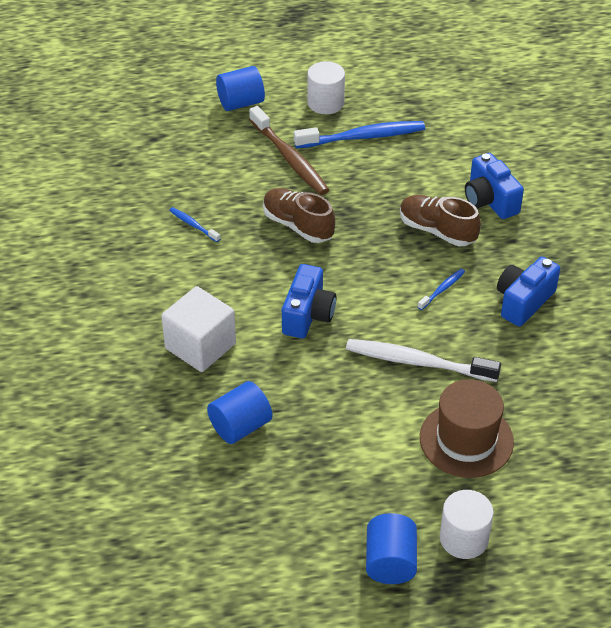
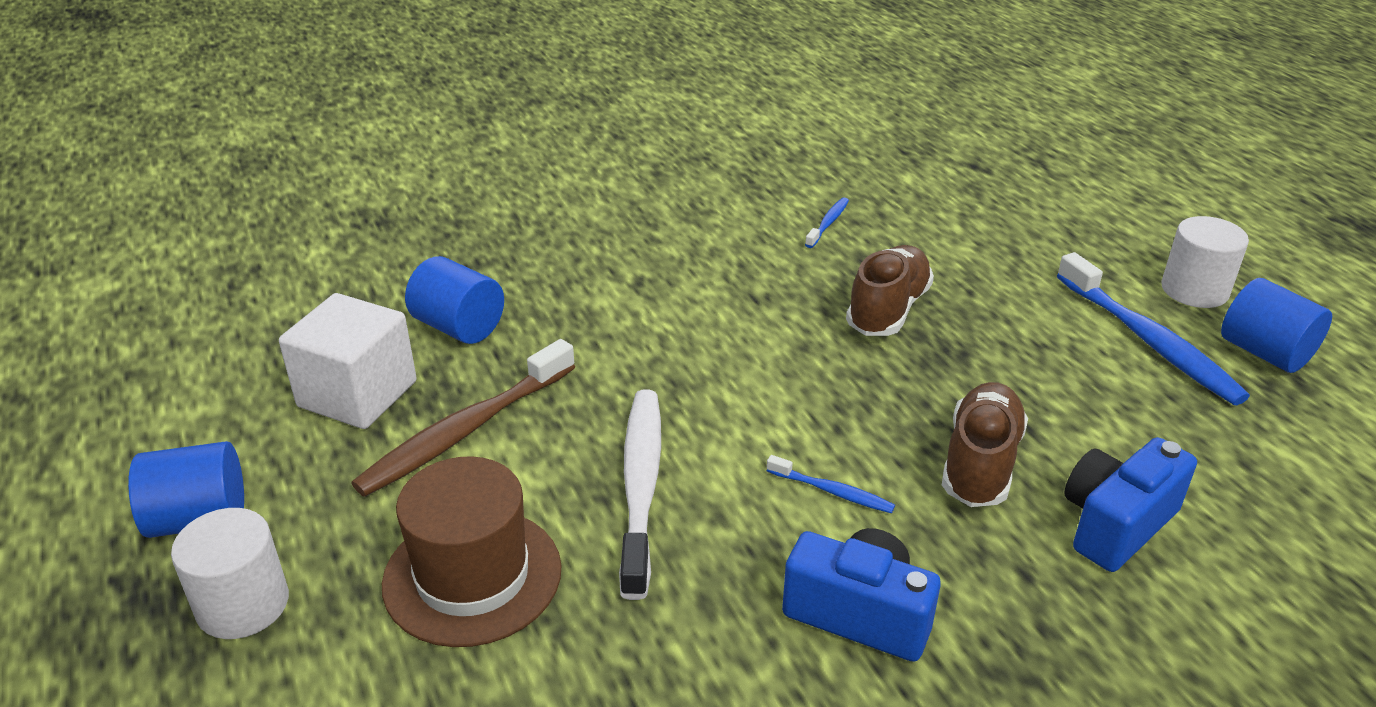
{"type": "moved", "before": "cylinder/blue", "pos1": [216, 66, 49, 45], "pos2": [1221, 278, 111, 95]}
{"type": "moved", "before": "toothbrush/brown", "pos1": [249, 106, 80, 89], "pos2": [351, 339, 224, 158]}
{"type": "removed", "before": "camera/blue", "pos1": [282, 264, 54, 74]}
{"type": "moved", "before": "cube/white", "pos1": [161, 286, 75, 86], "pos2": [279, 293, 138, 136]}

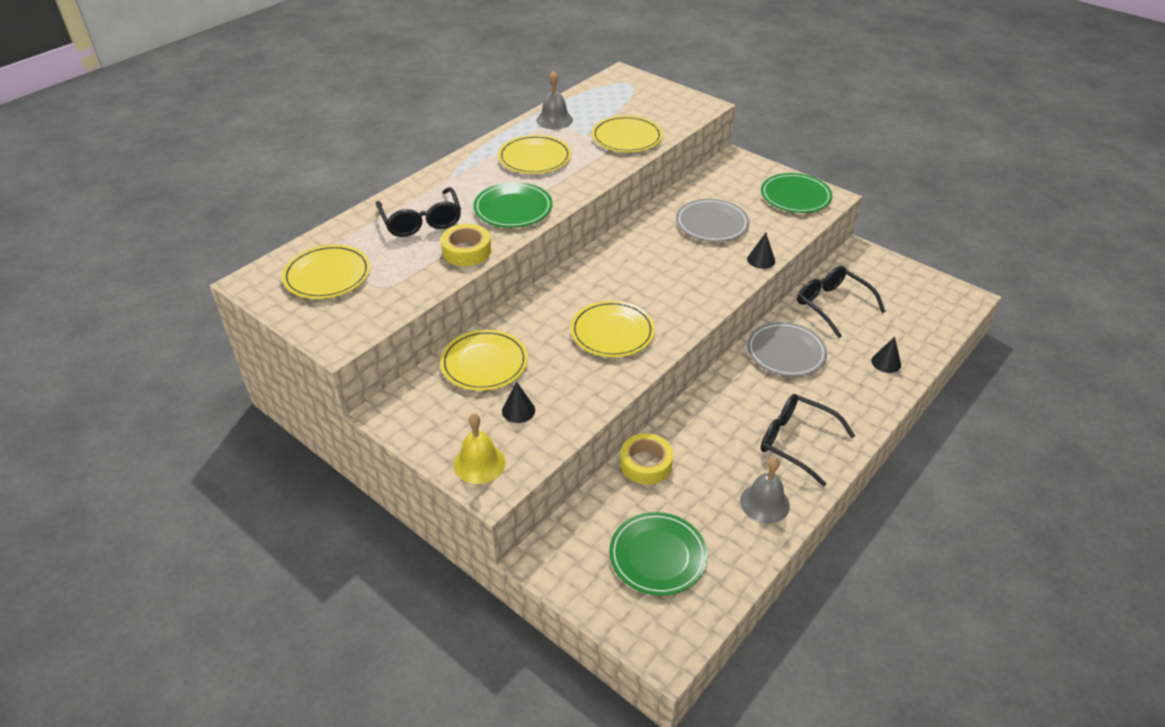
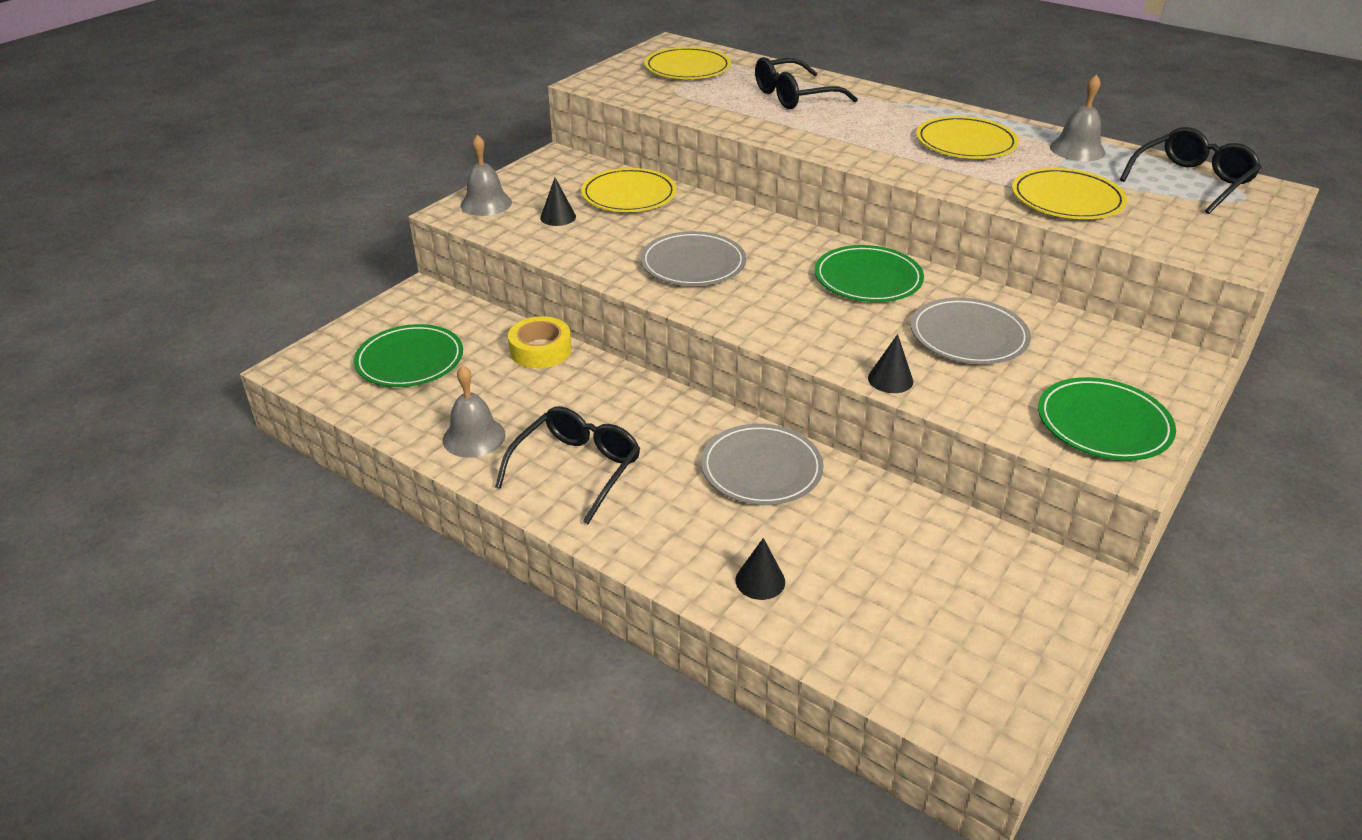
{"type": "moved", "before": "plate/green", "pos1": [473, 182, 80, 46], "pos2": [815, 245, 109, 57]}
{"type": "removed", "before": "tape/yellow", "pos1": [441, 224, 50, 42]}
{"type": "moved", "before": "glasses/black", "pos1": [797, 266, 89, 72], "pos2": [1120, 127, 142, 87]}
{"type": "recoloured", "before": "plate/yellow", "after": "plate/grey", "pos1": [570, 301, 85, 56], "pos2": [640, 231, 106, 55]}
{"type": "recoloured", "before": "bell/yellow", "after": "bell/grey", "pos1": [454, 413, 52, 71], "pos2": [460, 135, 52, 81]}

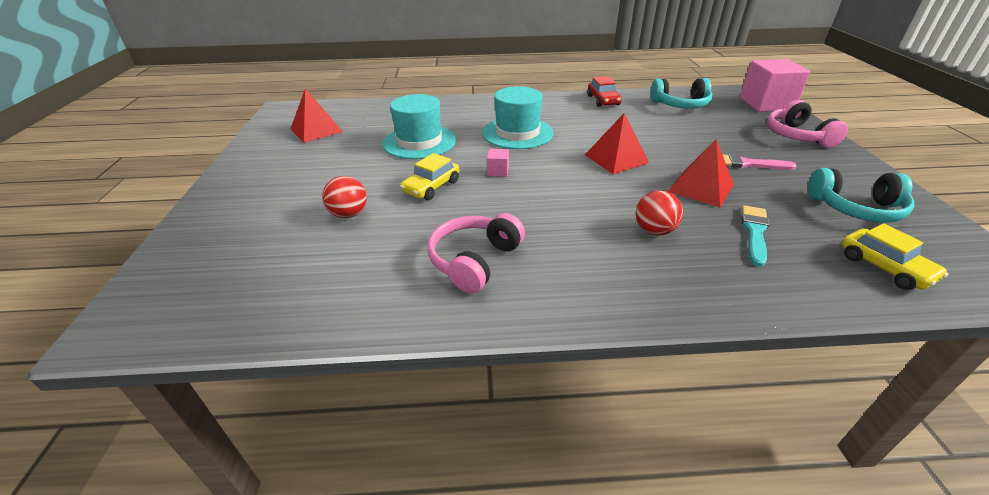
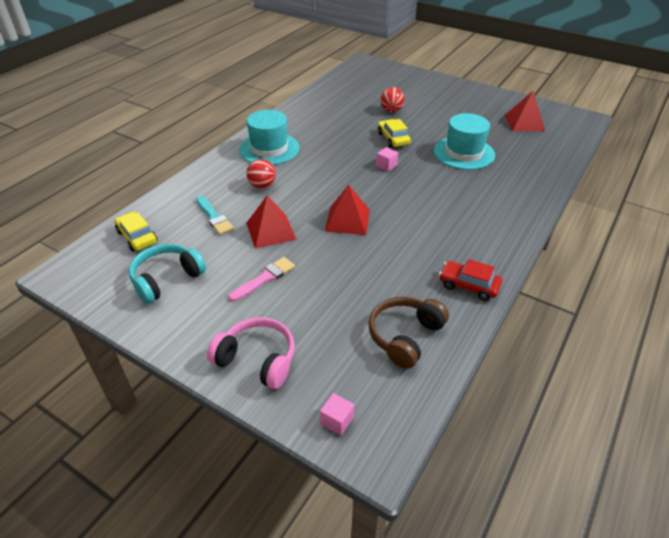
{"type": "resized", "before": "cube/pink", "pos1": [740, 59, 70, 53], "pos2": [320, 393, 34, 43], "scale": 0.42}
{"type": "recoloured", "before": "headphones/turquoise", "after": "headphones/brown", "pos1": [651, 78, 61, 31], "pos2": [369, 297, 80, 72]}
{"type": "moved", "before": "hat/turquoise", "pos1": [482, 86, 72, 63], "pos2": [239, 110, 61, 55]}
{"type": "removed", "before": "headphones/pink", "pos1": [428, 213, 97, 80]}
{"type": "turned", "before": "car/yellow", "pos1": [841, 223, 108, 67], "pos2": [114, 212, 43, 39], "turn": 45}

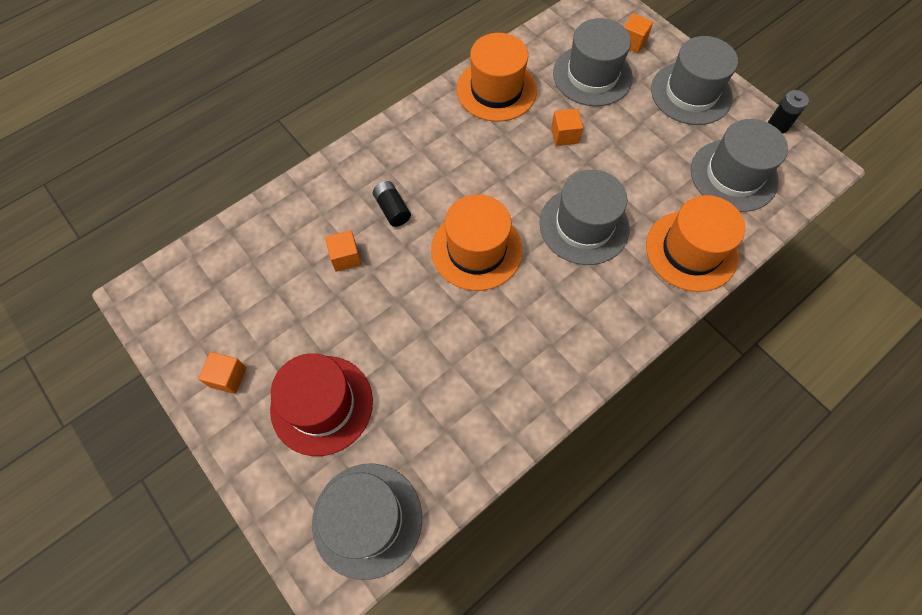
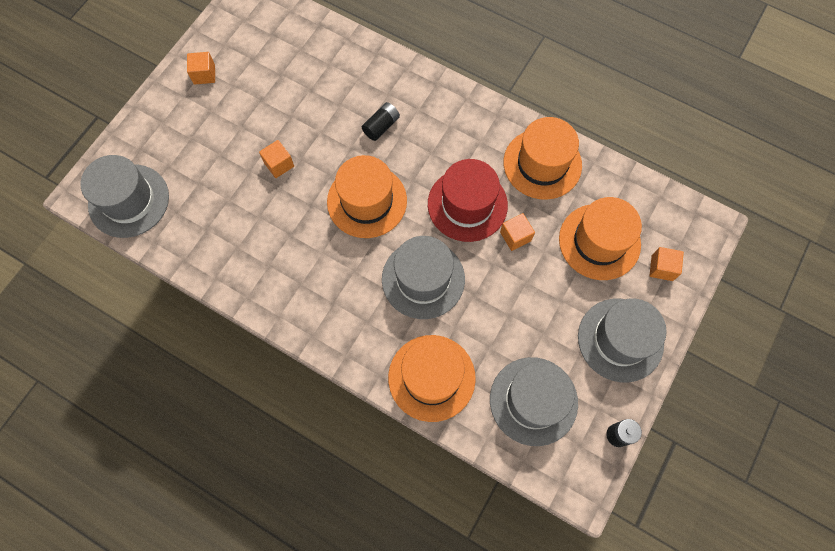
{"type": "recoloured", "before": "hat/grey", "after": "hat/orange", "pos1": [553, 18, 80, 88], "pos2": [559, 197, 83, 83]}
{"type": "moved", "before": "cube/orange", "pos1": [325, 230, 36, 42], "pos2": [259, 140, 35, 38]}
{"type": "moved", "before": "hat/red", "pos1": [270, 353, 103, 103], "pos2": [428, 159, 80, 83]}

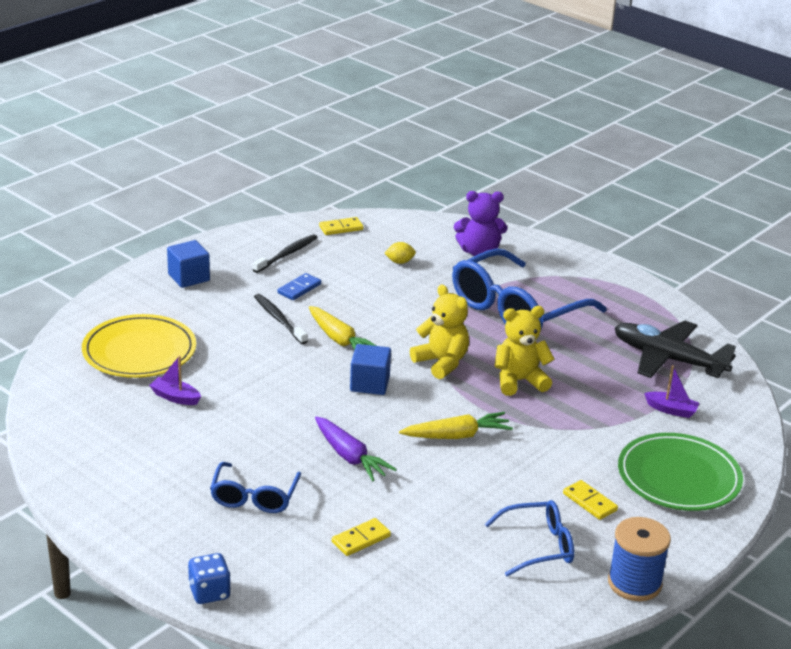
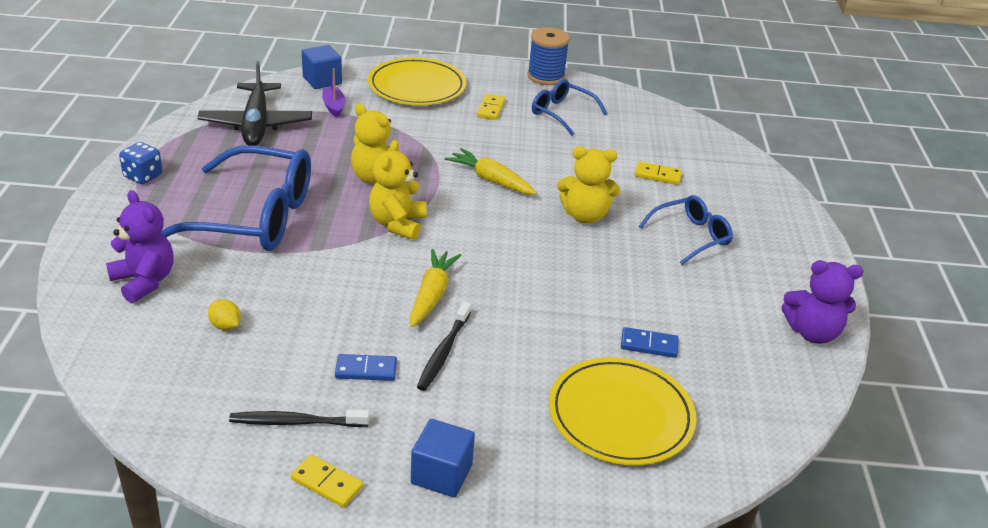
{"type": "moved", "before": "domino/yellow", "pos1": [319, 217, 45, 18], "pos2": [291, 454, 72, 53]}
{"type": "moved", "before": "cube/blue", "pos1": [350, 344, 41, 51], "pos2": [302, 45, 40, 44]}
{"type": "replaced", "before": "boat/purple", "after": "domino/blue", "pos1": [149, 355, 52, 50], "pos2": [621, 327, 58, 31]}
{"type": "replaced", "before": "carrot/purple", "after": "teddy bear/yellow", "pos1": [315, 416, 82, 65], "pos2": [557, 146, 63, 77]}
{"type": "recoloured", "before": "plate/green", "after": "plate/yellow", "pos1": [618, 433, 125, 78], "pos2": [368, 57, 98, 48]}
{"type": "moved", "before": "dice/blue", "pos1": [188, 553, 43, 51], "pos2": [119, 142, 44, 42]}
{"type": "added", "after": "teddy bear/purple", "pos2": [782, 260, 82, 84]}

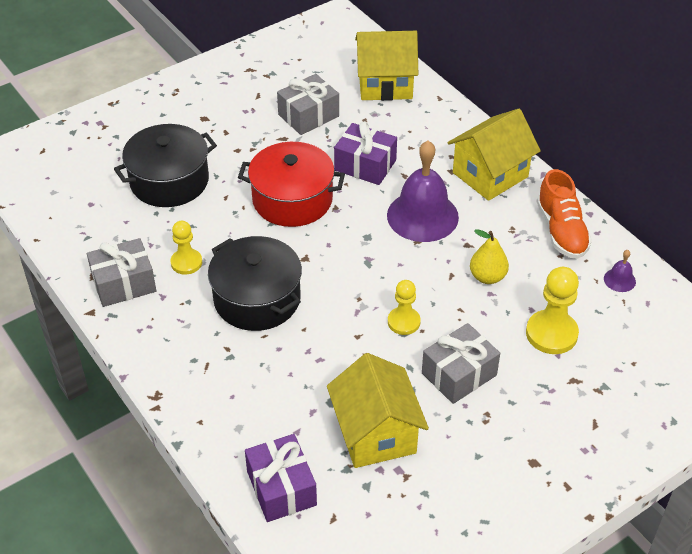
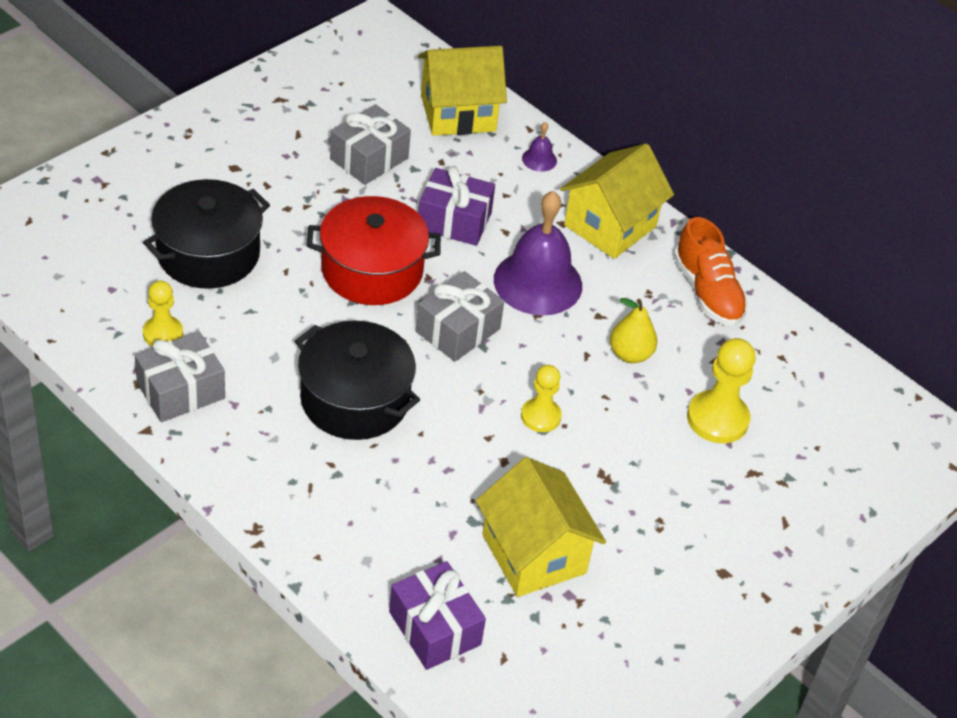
{"type": "moved", "before": "pawn/yellow", "pos1": [171, 221, 31, 54], "pos2": [143, 281, 40, 66]}
{"type": "moved", "before": "bell/purple", "pos1": [604, 250, 32, 42], "pos2": [522, 122, 35, 50]}
{"type": "moved", "before": "gift/grey", "pos1": [422, 323, 78, 81], "pos2": [416, 271, 88, 91]}

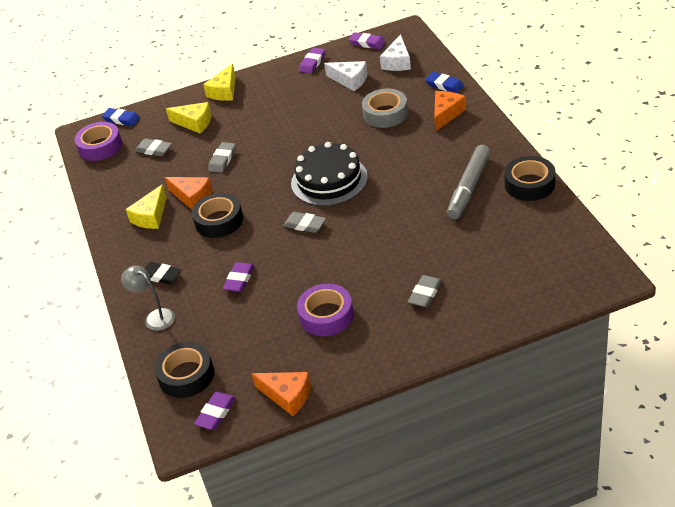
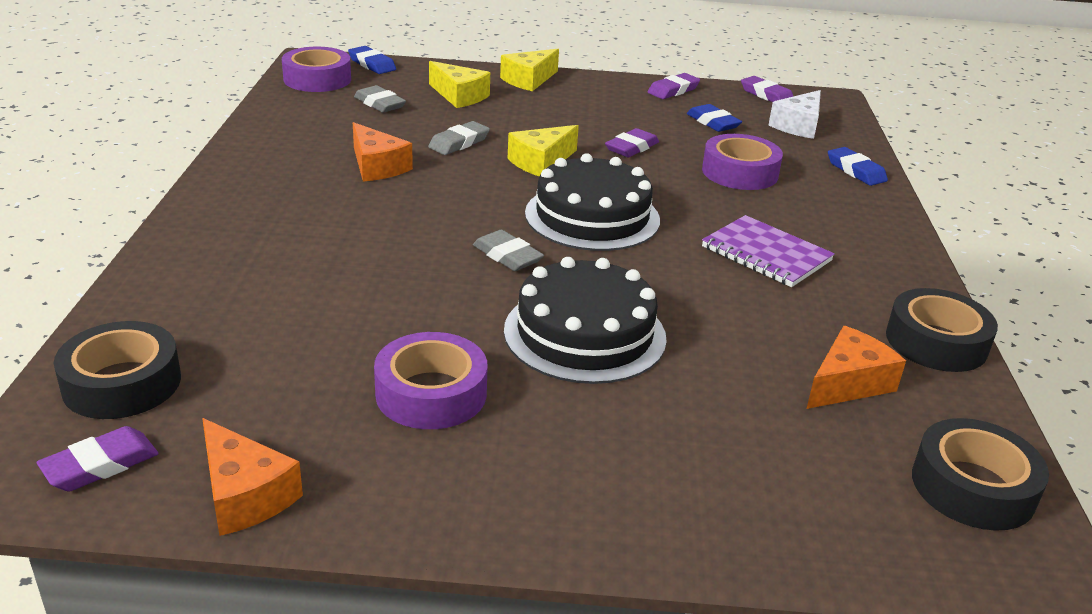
{"type": "replaced", "before": "cheese/white", "after": "eraser/blue", "pos1": [324, 61, 44, 30], "pos2": [687, 104, 55, 28]}
{"type": "recoloured", "before": "tape/grey", "after": "tape/purple", "pos1": [362, 89, 46, 39], "pos2": [702, 134, 81, 56]}
{"type": "moved", "before": "cheese/orange", "pos1": [434, 91, 32, 41], "pos2": [806, 326, 100, 83]}
{"type": "removed", "before": "marker/grey", "pos1": [447, 145, 44, 74]}
{"type": "moved", "before": "cheese/yellow", "pos1": [126, 184, 41, 45], "pos2": [508, 125, 71, 51]}
{"type": "moved", "before": "tape/black", "pos1": [192, 193, 51, 45], "pos2": [912, 418, 137, 113]}
{"type": "removed", "before": "eraser/black", "pos1": [145, 262, 36, 23]}
{"type": "moved", "before": "eraser/purple", "pos1": [223, 262, 32, 30], "pos2": [605, 128, 54, 30]}
{"type": "removed", "before": "lamp/grey", "pos1": [121, 265, 54, 66]}
{"type": "removed", "before": "eraser/grey", "pos1": [408, 275, 34, 32]}
{"type": "added", "after": "notebook/purple", "pos2": [702, 215, 133, 72]}
{"type": "added", "after": "cake/black", "pos2": [504, 257, 163, 127]}

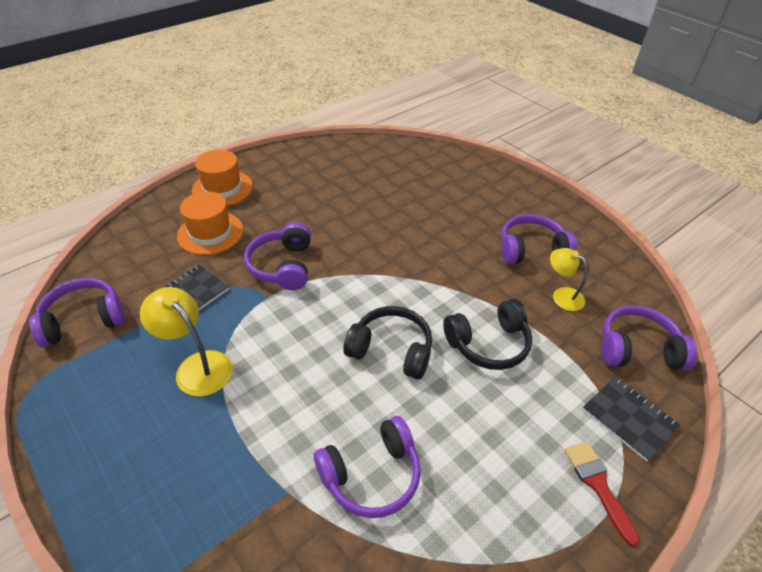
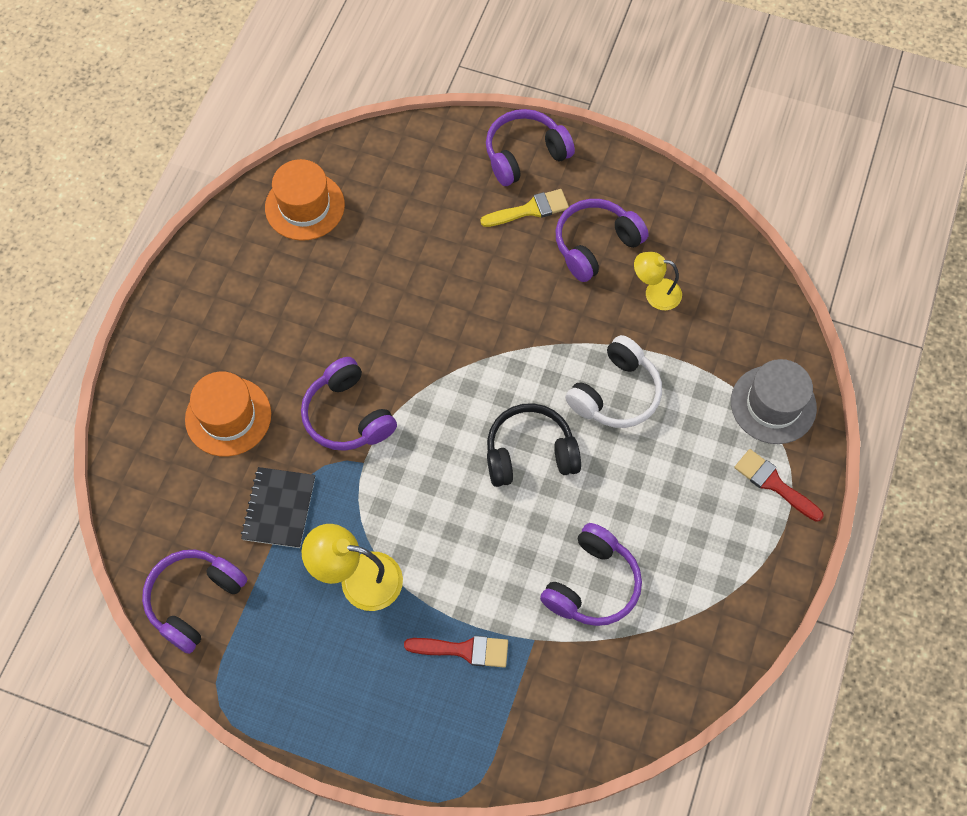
{"type": "moved", "before": "hat/orange", "pos1": [192, 150, 61, 56], "pos2": [265, 159, 80, 82]}
{"type": "recoloured", "before": "headphones/black", "after": "headphones/white", "pos1": [443, 299, 89, 71], "pos2": [565, 335, 97, 93]}
{"type": "moved", "before": "headphones/purple", "pos1": [602, 305, 95, 65], "pos2": [486, 109, 89, 77]}
{"type": "replaced", "before": "notebook/black", "after": "hat/grey", "pos1": [582, 377, 98, 85], "pos2": [731, 359, 86, 85]}
{"type": "added", "after": "brush/yellow", "pos2": [480, 189, 89, 38]}
{"type": "added", "after": "brush/red", "pos2": [404, 636, 104, 32]}

